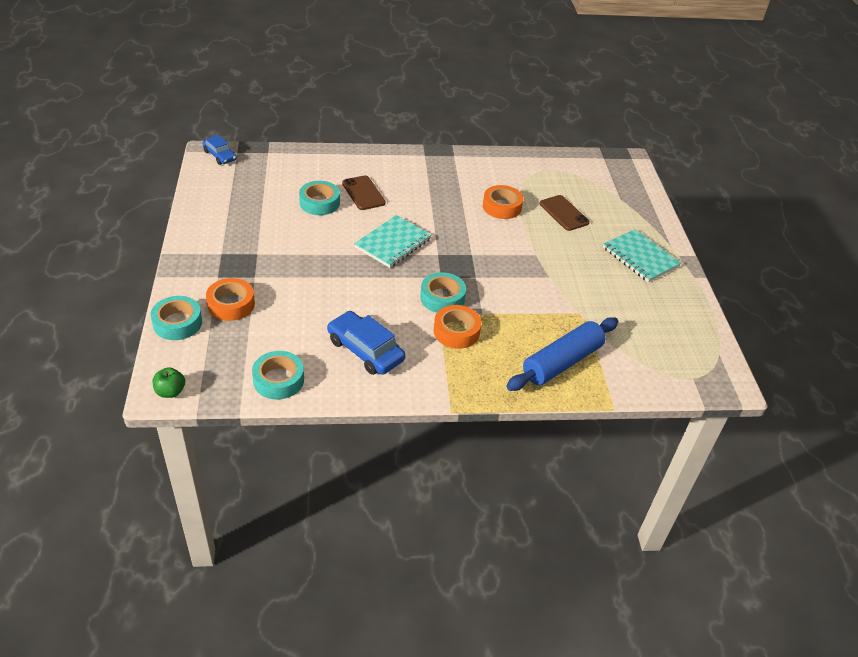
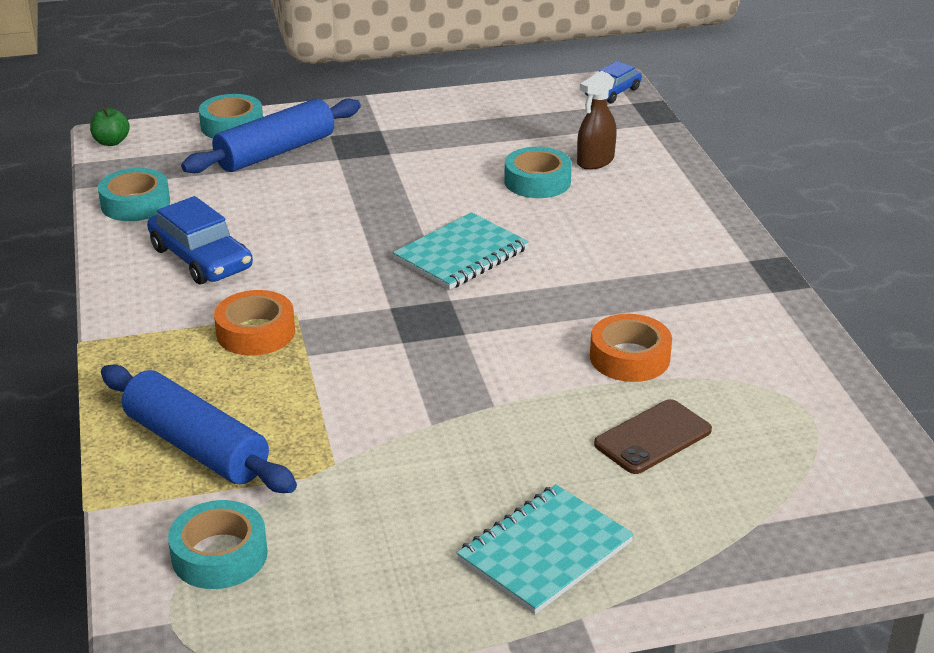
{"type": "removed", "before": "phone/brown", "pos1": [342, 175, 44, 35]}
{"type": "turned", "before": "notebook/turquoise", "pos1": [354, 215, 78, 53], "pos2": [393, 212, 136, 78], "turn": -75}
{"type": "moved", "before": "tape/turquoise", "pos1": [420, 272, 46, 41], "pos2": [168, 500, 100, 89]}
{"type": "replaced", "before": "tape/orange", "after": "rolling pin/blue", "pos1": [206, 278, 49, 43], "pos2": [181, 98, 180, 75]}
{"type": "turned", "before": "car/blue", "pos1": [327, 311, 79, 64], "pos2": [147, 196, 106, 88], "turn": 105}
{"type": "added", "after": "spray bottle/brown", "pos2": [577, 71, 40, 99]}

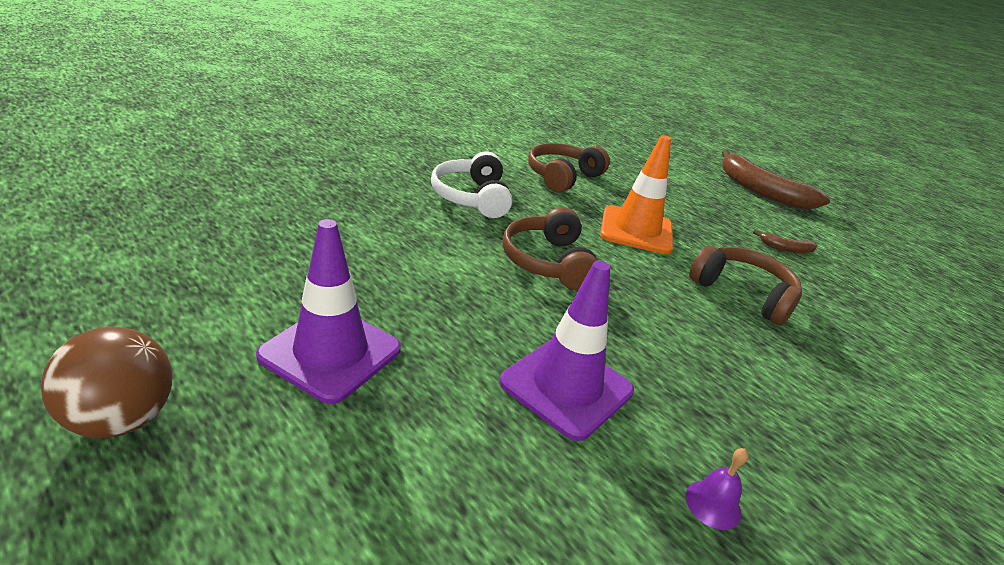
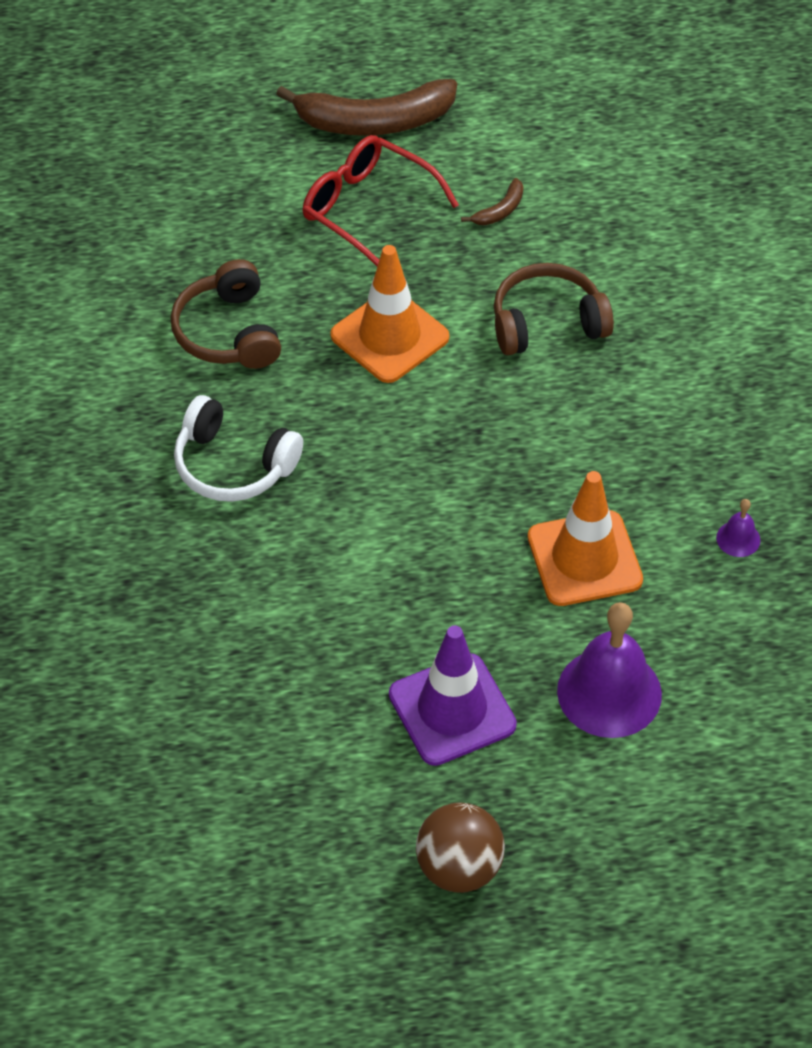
{"type": "removed", "before": "headphones/brown", "pos1": [503, 207, 94, 83]}
{"type": "recoloured", "before": "traffic cone/purple", "after": "traffic cone/orange", "pos1": [499, 261, 135, 180], "pos2": [528, 471, 115, 135]}
{"type": "added", "after": "glasses/red", "pos2": [303, 135, 156, 131]}
{"type": "added", "after": "bell/purple", "pos2": [557, 602, 105, 136]}

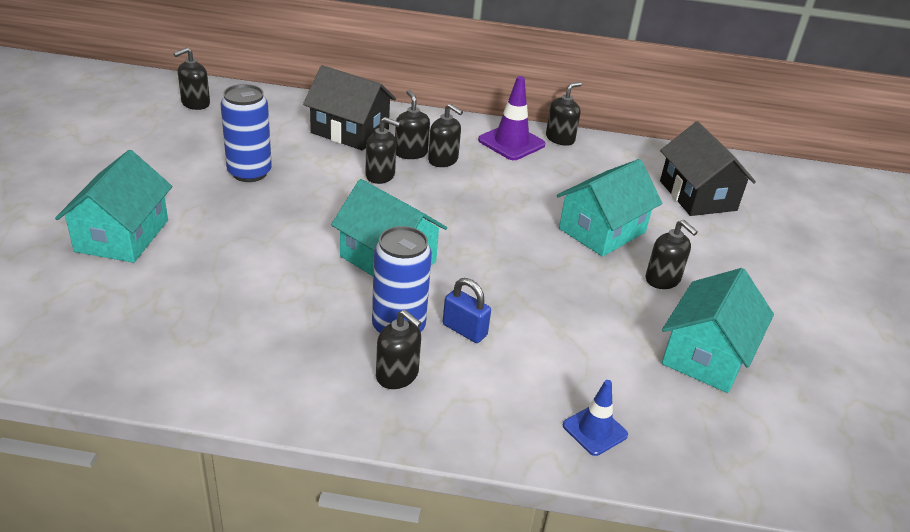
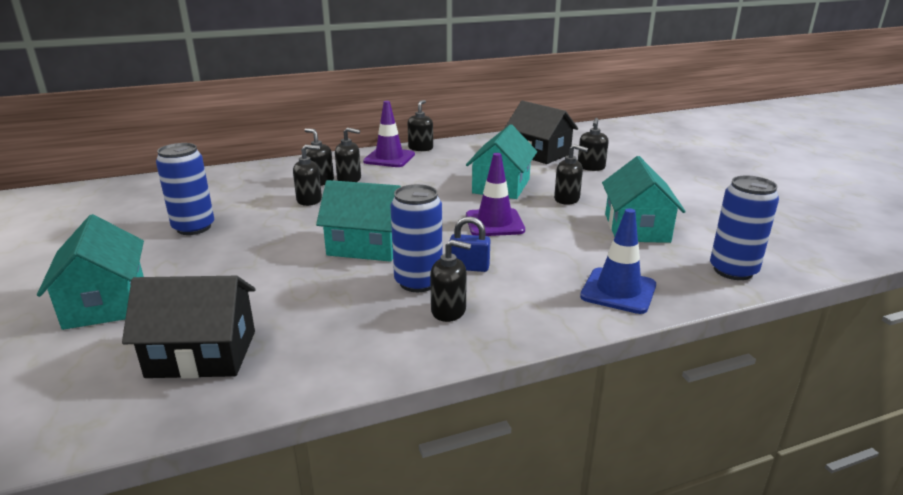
{"type": "moved", "before": "soap dispenser/black", "pos1": [174, 47, 36, 63], "pos2": [578, 118, 31, 53]}
{"type": "moved", "before": "house/black", "pos1": [303, 65, 93, 86], "pos2": [122, 276, 134, 103]}
{"type": "resized", "before": "traffic cone/blue", "pos1": [563, 380, 65, 76], "pos2": [580, 208, 76, 106], "scale": 1.57}
{"type": "added", "after": "traffic cone/purple", "pos2": [466, 153, 59, 83]}
{"type": "added", "after": "can/blue", "pos2": [710, 175, 69, 105]}

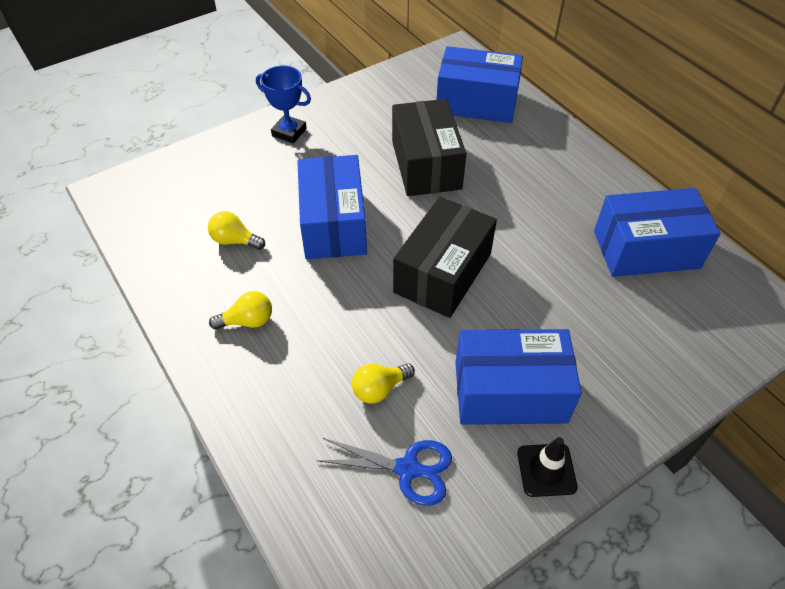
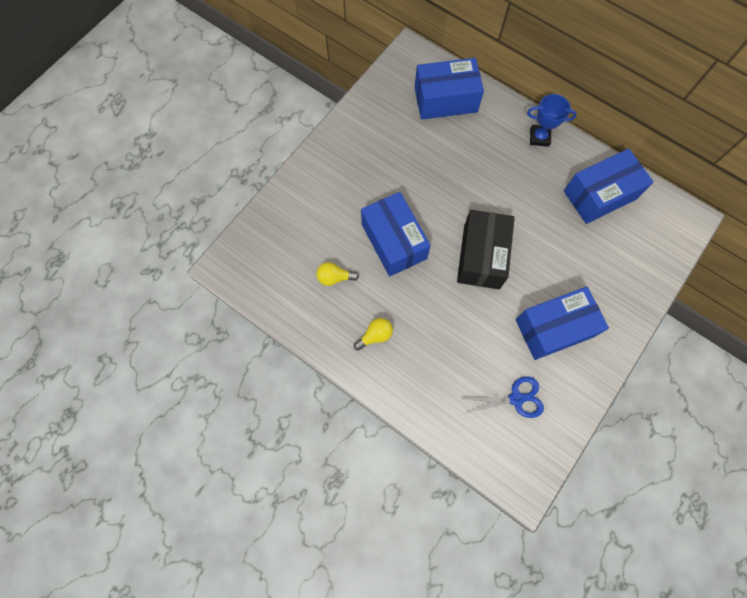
{"type": "moved", "before": "trophy/blue", "pos1": [256, 65, 55, 78], "pos2": [527, 94, 50, 53]}
{"type": "removed", "before": "box/black", "pos1": [392, 99, 75, 97]}
{"type": "removed", "before": "light bulb/yellow", "pos1": [352, 363, 63, 40]}
{"type": "removed", "before": "traffic cone/black", "pos1": [517, 437, 61, 60]}

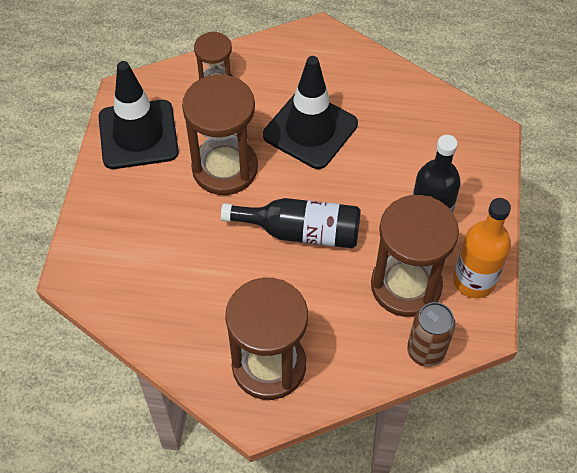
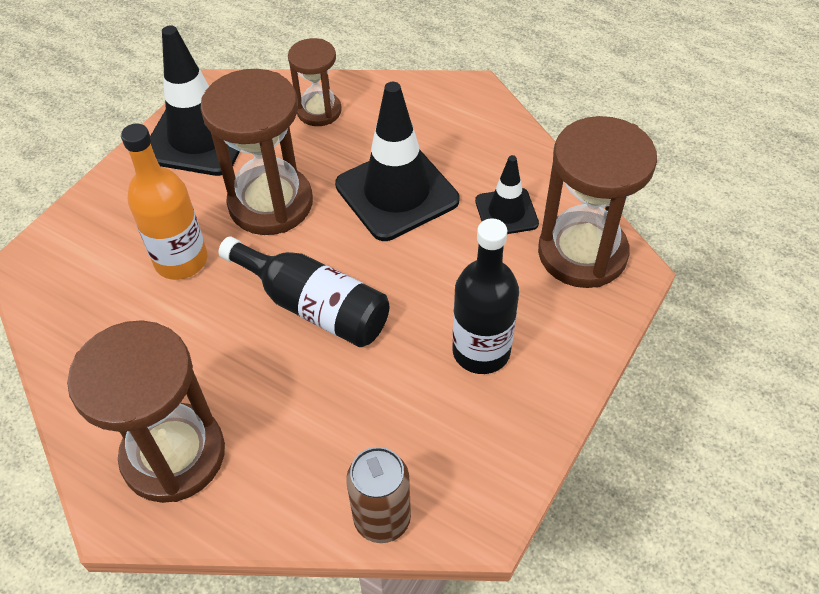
{"type": "moved", "before": "hourglass/brown", "pos1": [371, 195, 88, 122], "pos2": [538, 116, 119, 172]}
{"type": "moved", "before": "bottle/orange", "pos1": [453, 198, 58, 100], "pos2": [121, 124, 86, 156]}
{"type": "added", "after": "traffic cone/black", "pos2": [475, 155, 64, 79]}

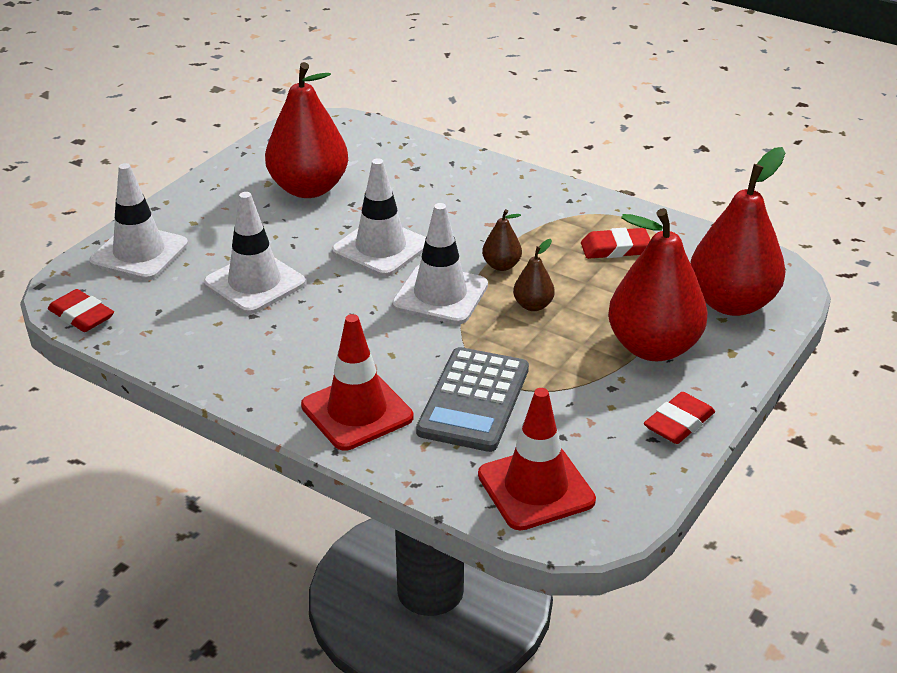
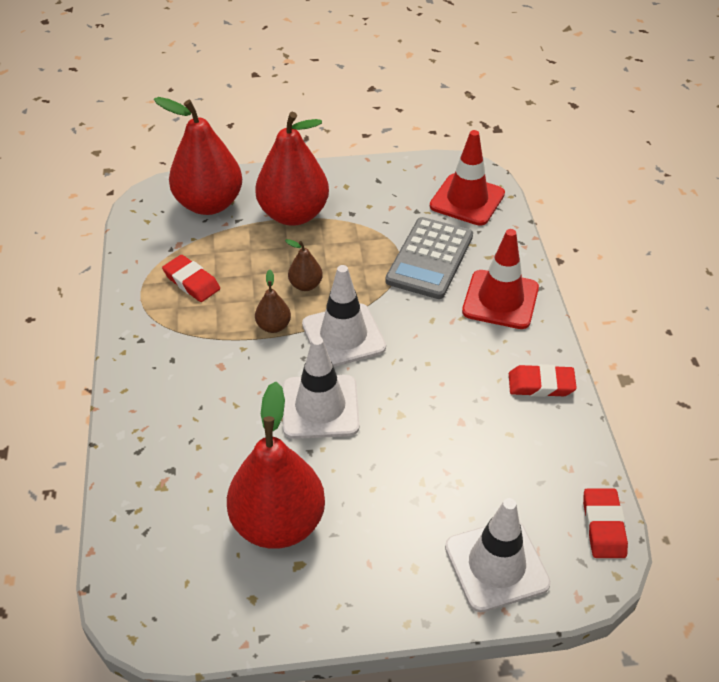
{"type": "removed", "before": "traffic cone/white", "pos1": [204, 192, 102, 122]}
{"type": "turned", "before": "calculator/grey", "pos1": [416, 347, 113, 105], "pos2": [386, 217, 87, 82], "turn": 135}
{"type": "moved", "before": "eraser/red", "pos1": [644, 392, 71, 52], "pos2": [509, 364, 68, 33]}

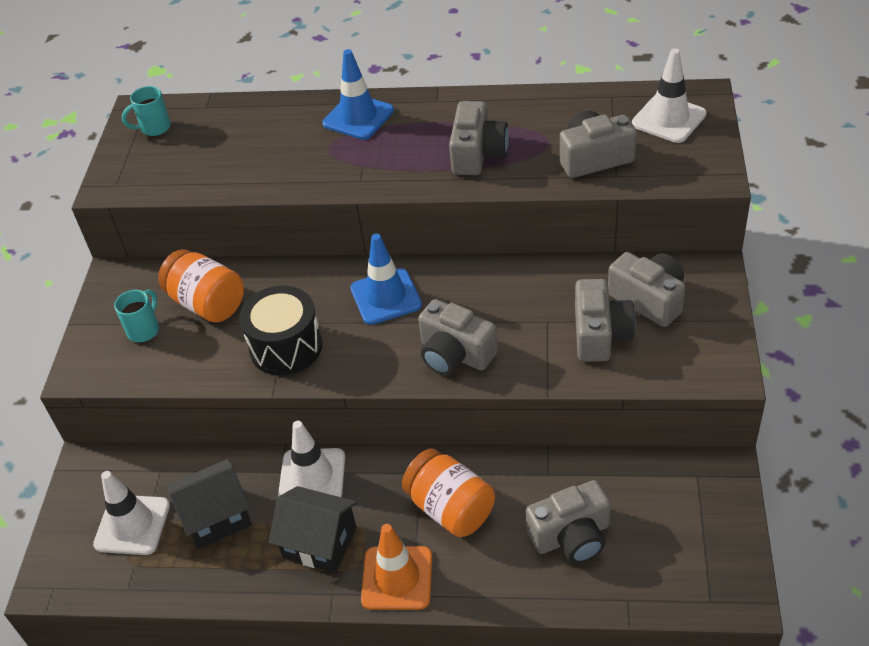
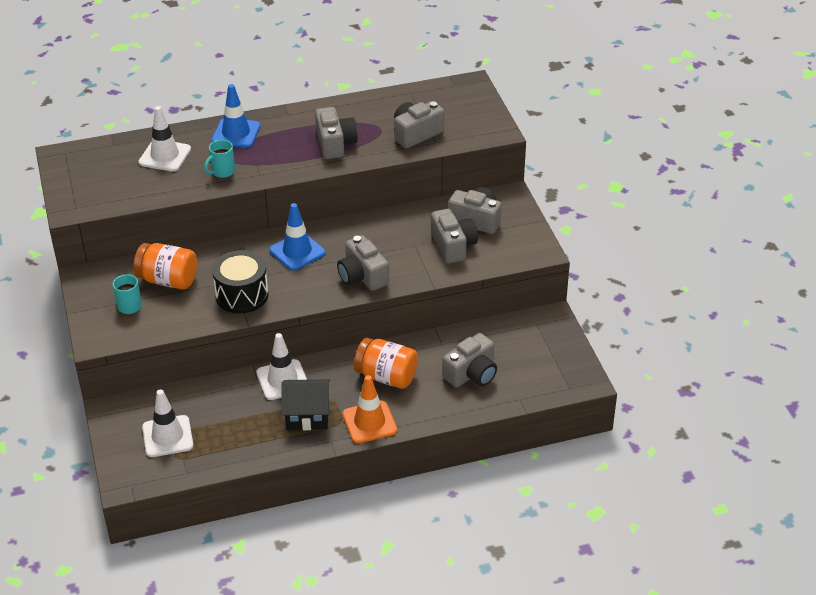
{"type": "moved", "before": "traffic cone/white", "pos1": [632, 48, 75, 95], "pos2": [139, 106, 52, 66]}
{"type": "moved", "before": "mug/turquoise", "pos1": [122, 86, 49, 50], "pos2": [204, 140, 31, 38]}
{"type": "turned", "before": "camera/grey", "pos1": [418, 299, 80, 77], "pos2": [337, 235, 52, 56], "turn": 45}
{"type": "removed", "before": "house/black", "pos1": [167, 459, 85, 90]}

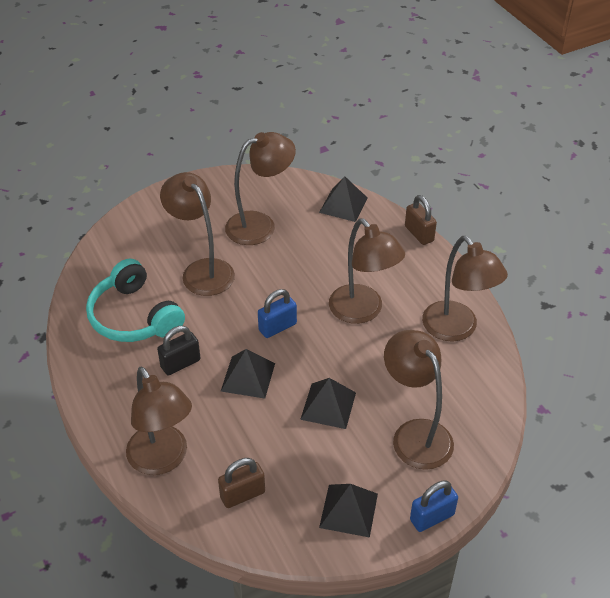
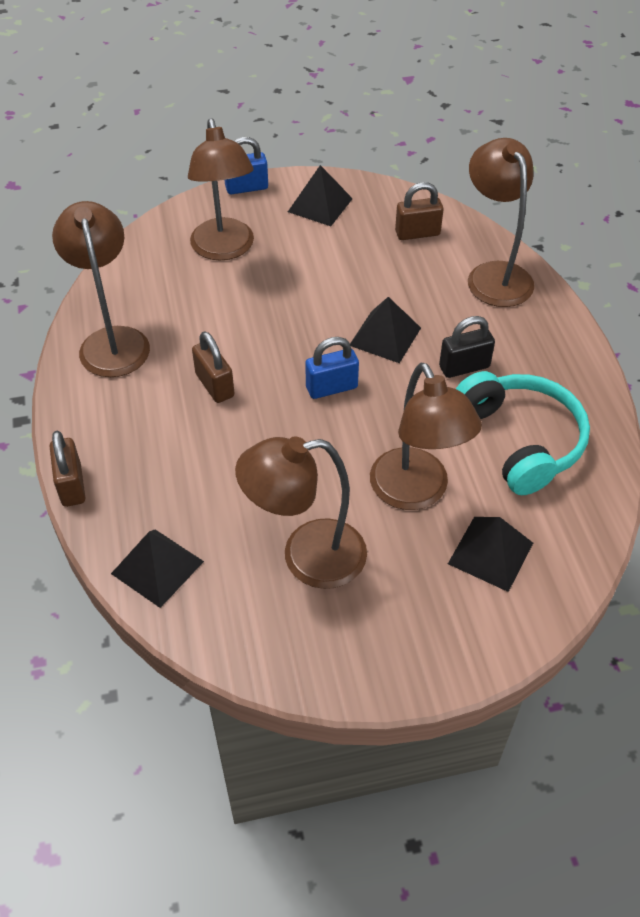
{"type": "replaced", "before": "lamp/brown", "after": "padlock/brown", "pos1": [329, 218, 76, 106], "pos2": [192, 331, 43, 72]}
{"type": "moved", "before": "pyramid/black", "pos1": [300, 378, 56, 51], "pos2": [448, 517, 85, 75]}

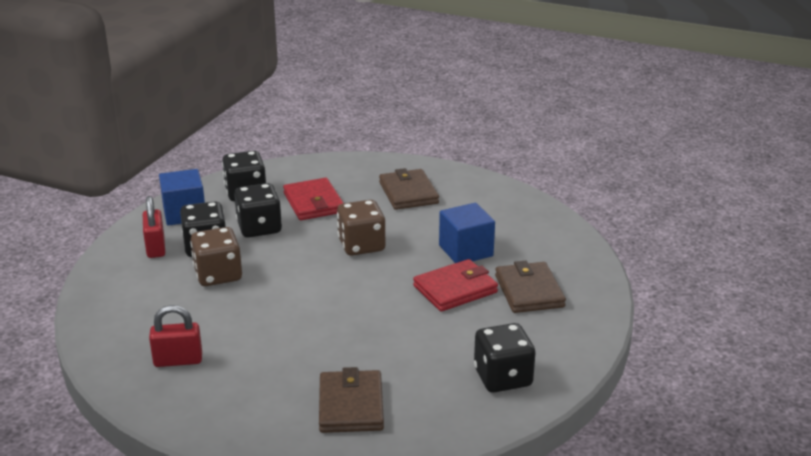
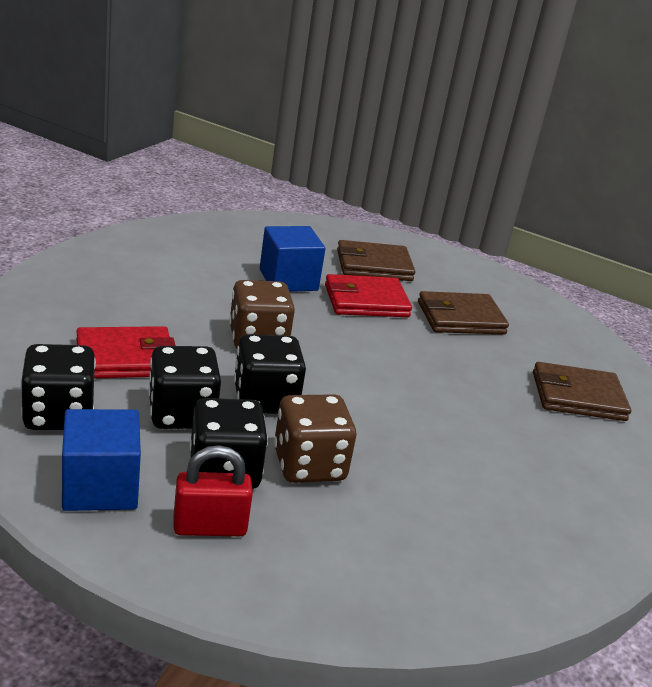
{"type": "moved", "before": "wallet/brown", "pos1": [379, 168, 60, 42], "pos2": [418, 291, 91, 44]}
{"type": "turned", "before": "wallet/red", "pos1": [413, 259, 85, 53], "pos2": [325, 274, 87, 43], "turn": -75}
{"type": "removed", "before": "padlock/red", "pos1": [149, 305, 53, 62]}
{"type": "moved", "before": "dice/black", "pos1": [474, 323, 62, 70], "pos2": [234, 334, 72, 80]}

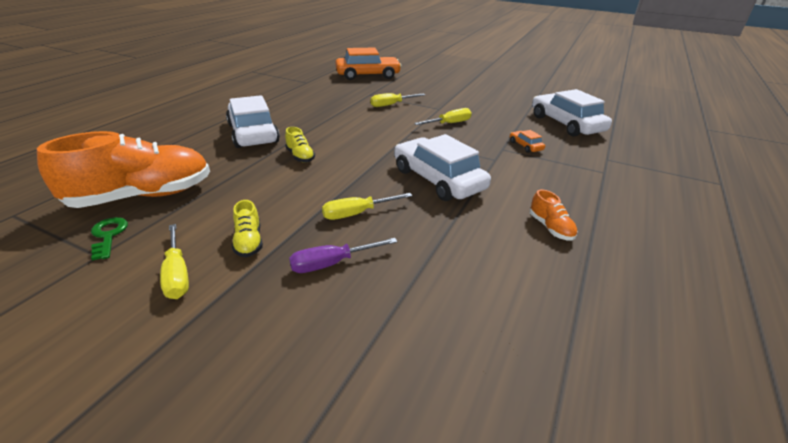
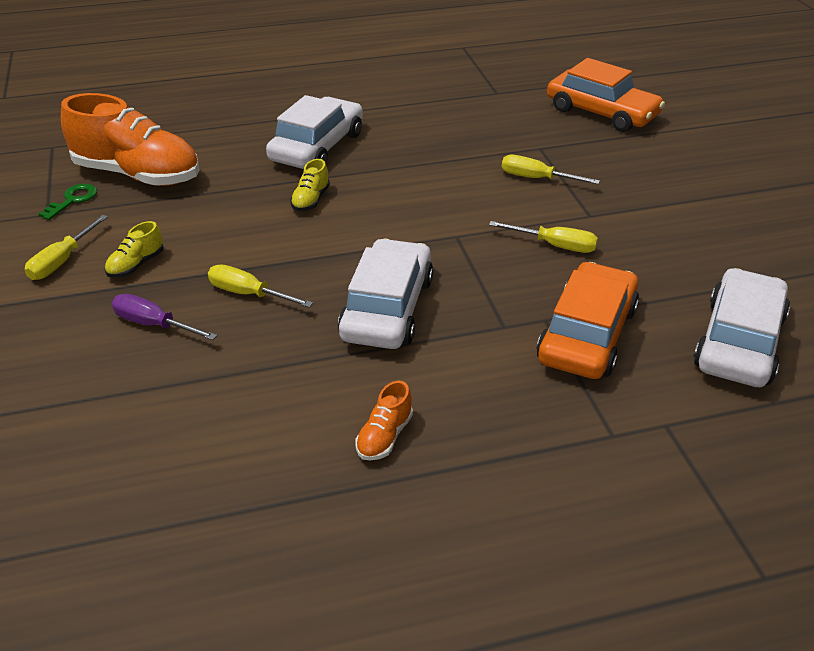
{"type": "resized", "before": "car/orange", "pos1": [510, 130, 35, 23], "pos2": [537, 262, 102, 117], "scale": 2.33}

